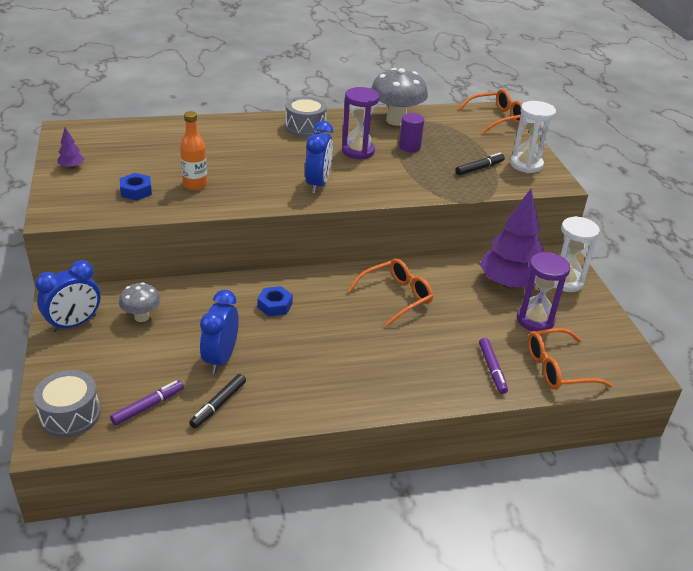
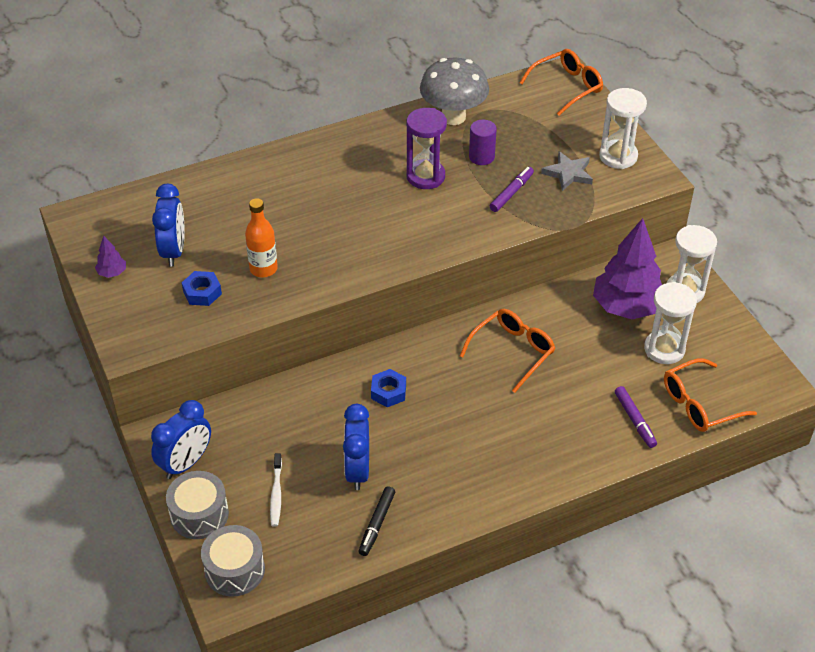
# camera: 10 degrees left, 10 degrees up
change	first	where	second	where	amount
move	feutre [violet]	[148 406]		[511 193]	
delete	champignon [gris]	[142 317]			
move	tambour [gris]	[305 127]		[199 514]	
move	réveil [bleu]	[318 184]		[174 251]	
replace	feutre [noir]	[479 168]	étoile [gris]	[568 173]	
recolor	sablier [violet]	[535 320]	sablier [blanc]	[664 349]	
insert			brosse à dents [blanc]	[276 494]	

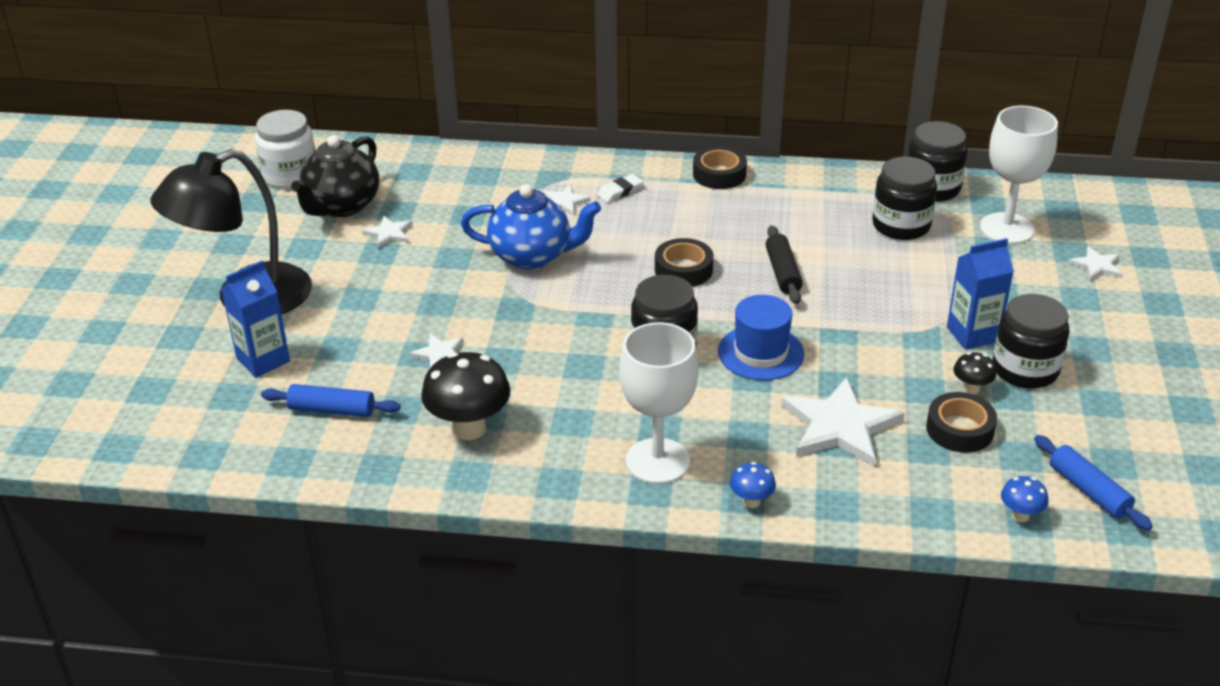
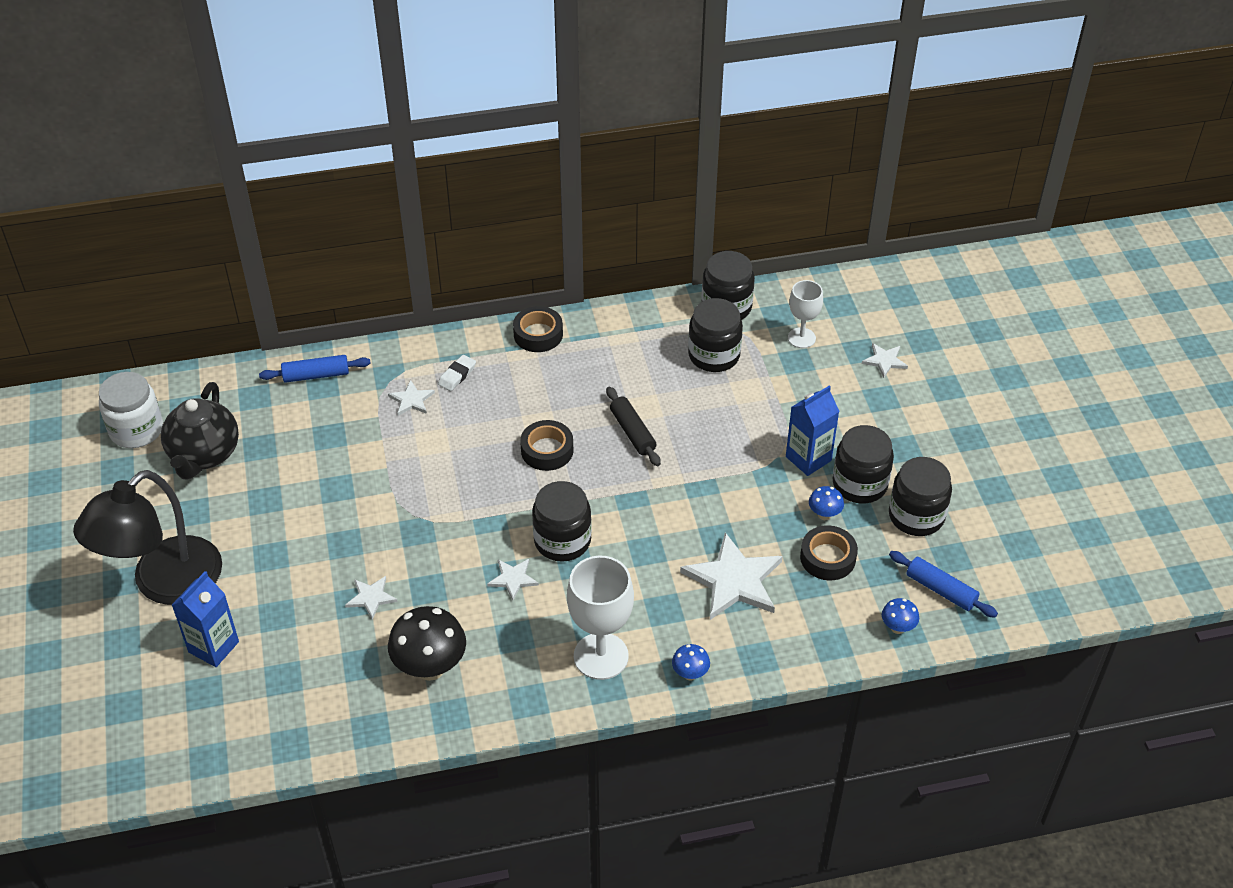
# camera: 20 degrees left, 10 degrees up
change	first	where	second	where	amount
move	rouleau à pâtisserie [bleu]	[332 410]		[316 375]	
move	étoile [blanc]	[389 233]		[513 579]	
delete	théière [bleu]	[532 256]			
delete	chapeau [bleu]	[761 353]			
recolor	champignon [noir]	[971 389]	champignon [bleu]	[824 515]	
resize	verre à pied [blanc]	[1007 228]		[801 338]	x0.60
insert			bocal [noir]	[916 516]	

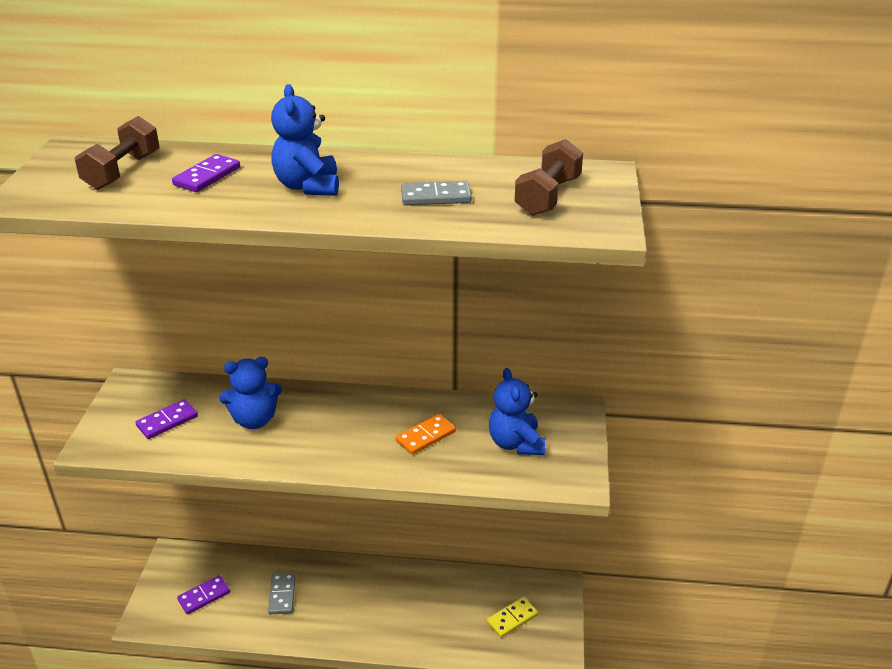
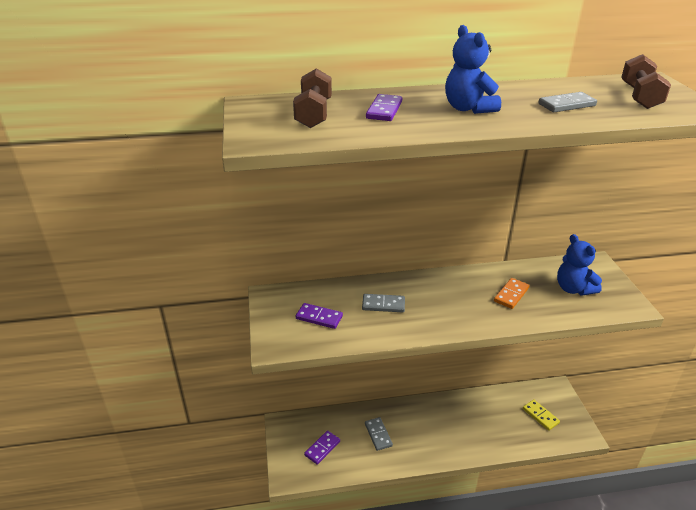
# camera: 15 degrees left, 0 degrees up
change	first	where	second	where	amount
rotate	domino [violet]	[167 421]		[319 317]	75 degrees clockwise
replace	ours en peluche [bleu]	[254 420]	domino [gris]	[383 305]	
rotate	domino [jaune]	[512 618]		[540 416]	75 degrees counterclockwise

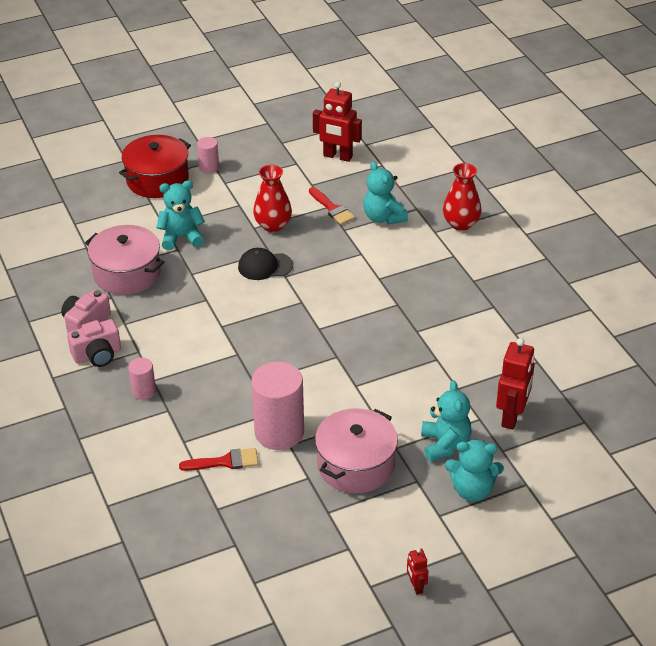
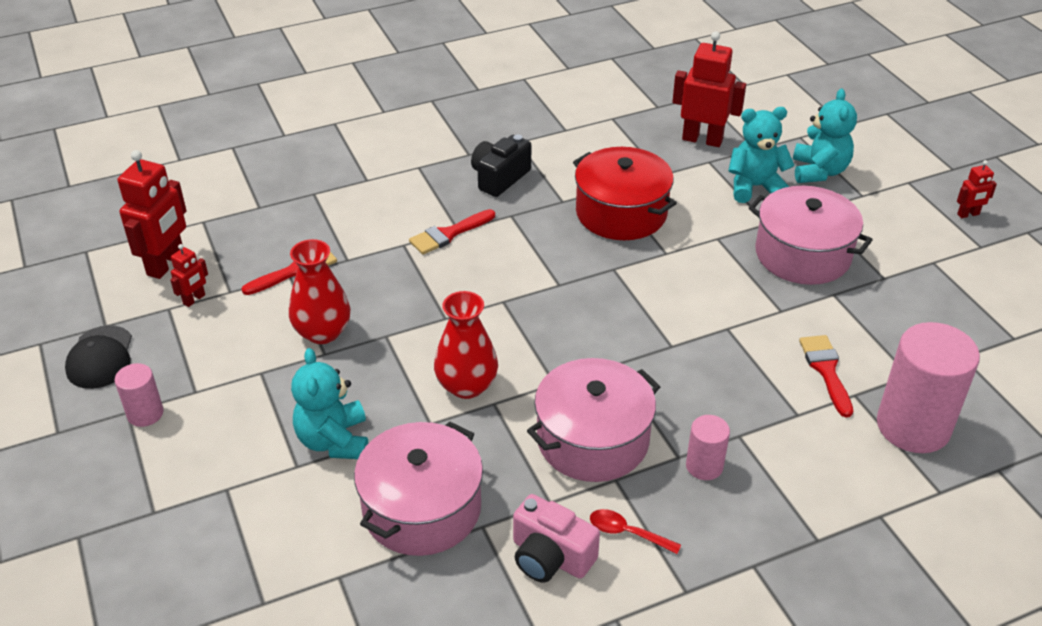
# camera: 90 degrees left, 0 degrees up
change	first	where	second	where	amount
replace	appareil photo [rose]	[97 355]	cuillère [rouge]	[627 533]	
move	marmite [rouge]	[157 180]		[621 213]	
move	casquette [noir]	[265 266]		[100 358]	
move	cylindre [rose]	[279 432]		[913 426]	
delete	ours en peluche [turquoise]	[383 217]			
move	vase [rouge]	[461 224]		[467 386]	
insert			robot [rouge]	[194 299]	
insert			pinceau [rouge]	[448 234]	
insert			appareil photo [noir]	[499 178]	
insert			marmite [rose]	[592 440]	

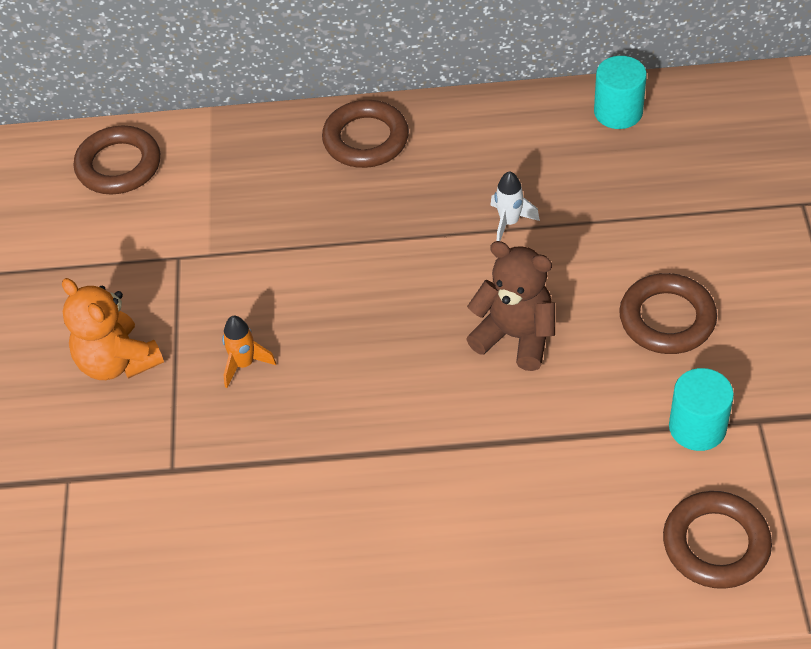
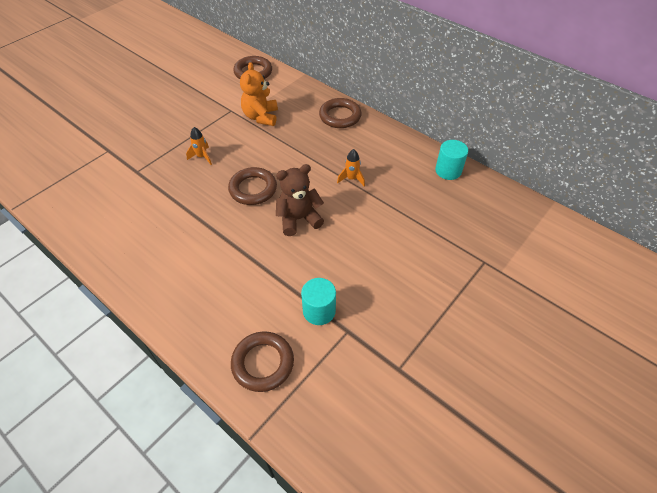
# camera: 40 degrees right, 0 degrees up
change	first	where	second	where	amount
move	ours en peluche [orange]	[117 362]		[261 117]	
rotate	ours en peluche [marron]	[515 336]		[298 219]	90 degrees counterclockwise
recolor	fusée [blanc]	[509 222]	fusée [orange]	[351 179]	
move	anneau [marron]	[667 319]		[253 189]	

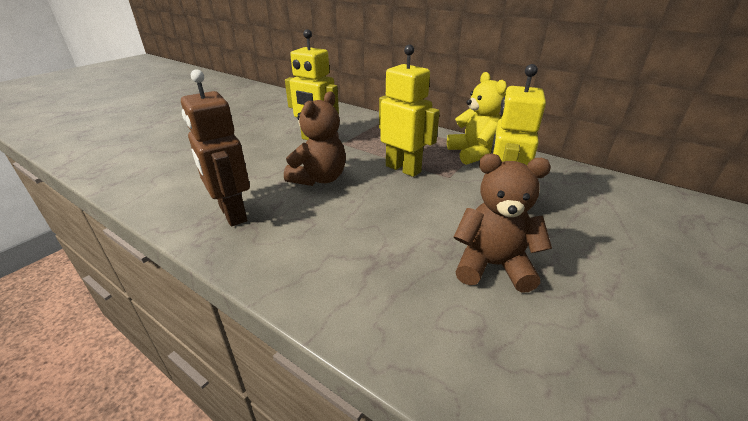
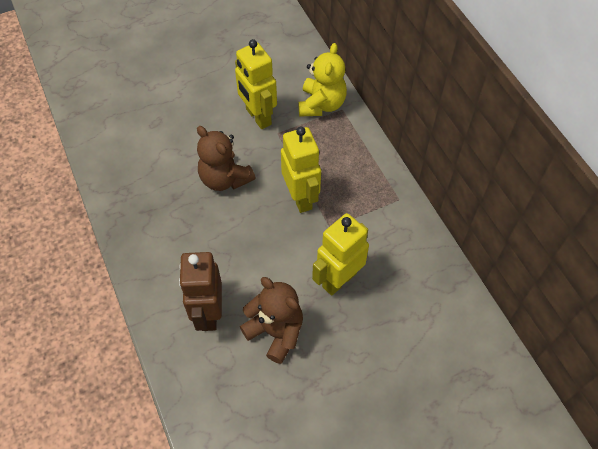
# camera: 30 degrees right, 25 degrees up
change	first	where	second	where	amount
move	robot [marron]	[232 214]		[208 313]	
rotate	ours en peluche [marron]	[319 178]		[225 178]	75 degrees clockwise
move	ours en peluche [jaune]	[474 153]		[321 104]	

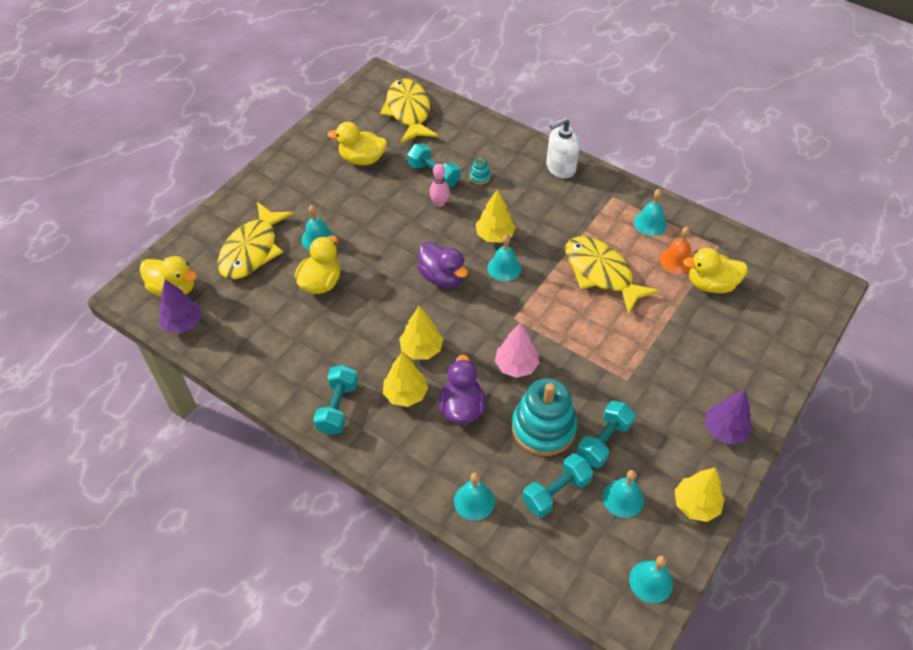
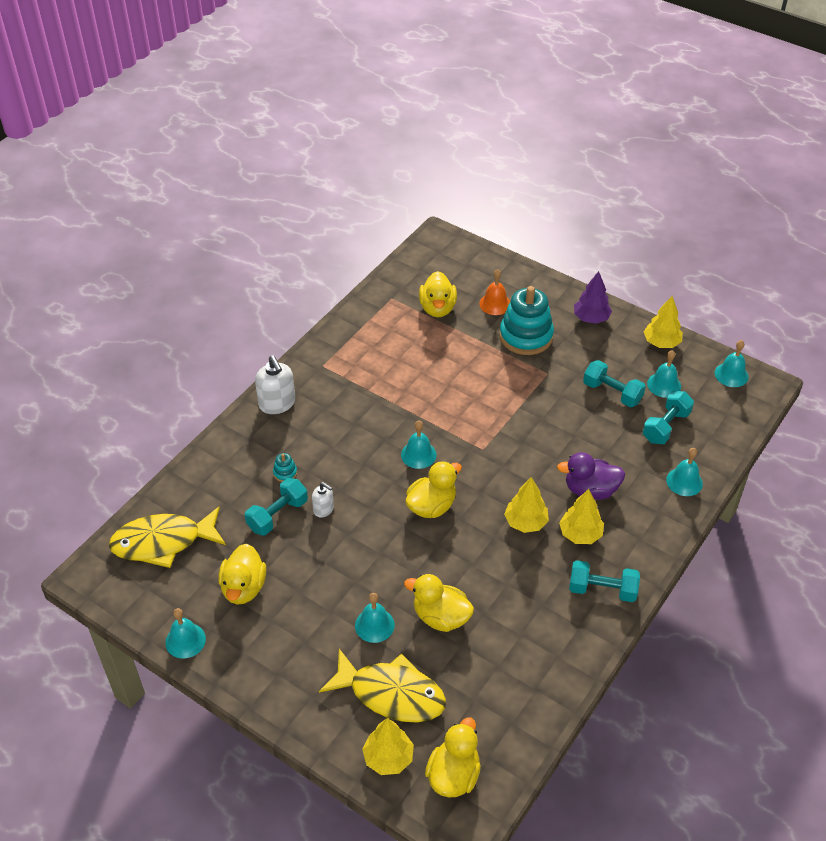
# camera: 90 degrees left, 5 degrees down
change	first	where	second	where	amount
delete	arbre [violet]	[183 323]			
recolor	canard [violet]	[442 277]	canard [jaune]	[431 506]	
replace	quille [rose]	[439 203]	distributeur de savon [blanc]	[323 509]	
move	arbre [jaune]	[494 236]		[388 758]	
delete	arbre [rose]	[516 366]			
move	jouet à empiler [turquoise]	[543 428]		[526 336]	
rotate	haltère [turquoise]	[556 492]		[666 426]	75 degrees clockwise
delete	poisson [jaune]	[601 273]			
move	cloche [turquoise]	[650 223]		[185 640]	
move	cloche [orange]	[676 260]		[495 304]	

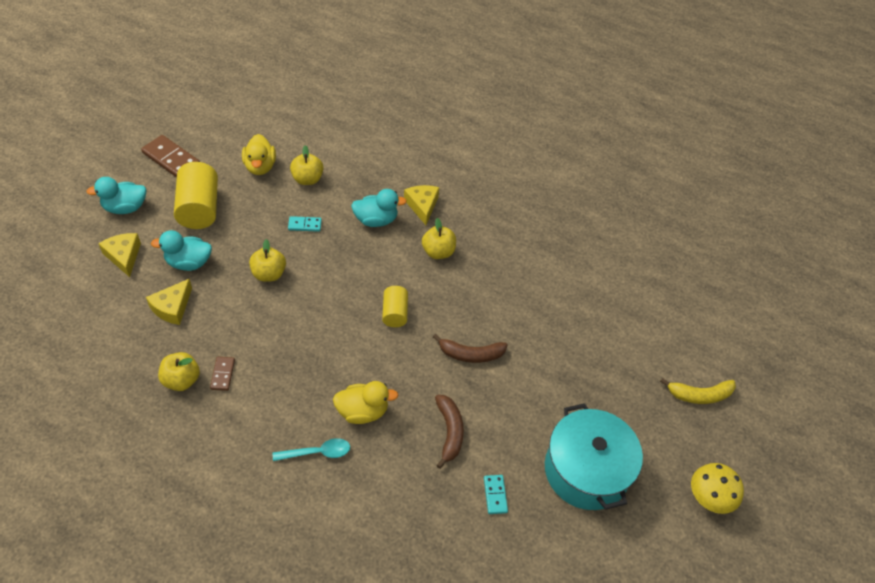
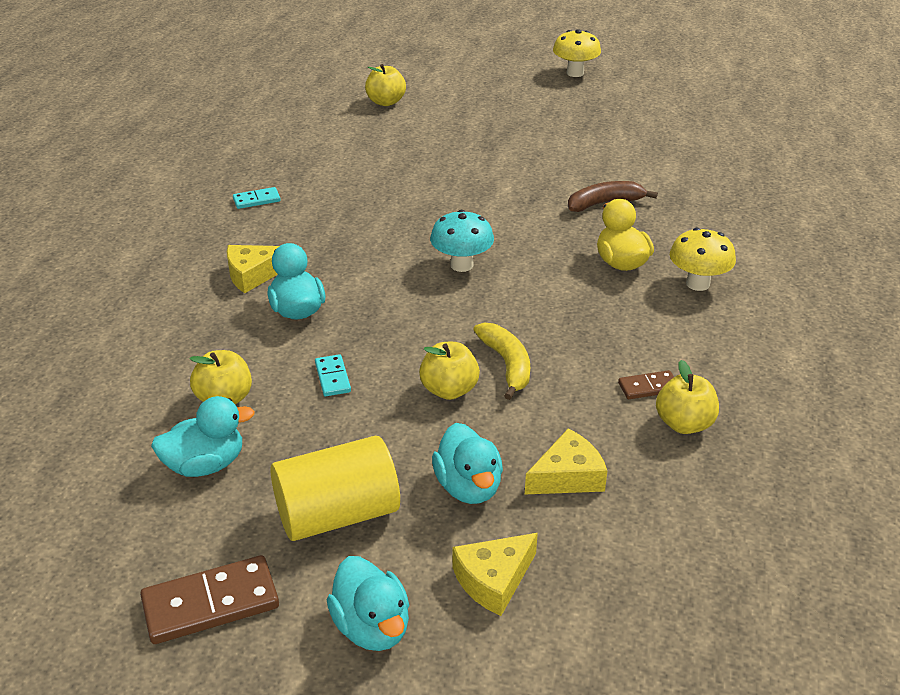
# camera: 100 degrees left, 15 degrees down
change	first	where	second	where	amount
rotate	domino [marron]	[171 159]		[210 603]	45 degrees clockwise
rotate	fromage [jaune]	[172 307]		[568 476]	45 degrees counterclockwise
recolor	canard [jaune]	[260 166]	canard [turquoise]	[205 465]	
replace	cuillère [turquoise]	[317 452]	champignon [jaune]	[697 284]	
replace	cylindre [jaune]	[395 313]	champignon [turquoise]	[461 265]	
move	pomme [jaune]	[438 252]		[386 102]	
delete	banane [marron]	[471 354]			
move	domino [turquoise]	[495 495]		[256 200]	
delete	marmite [turquoise]	[586 470]			
move	banane [jaune]	[699 395]		[507 364]	

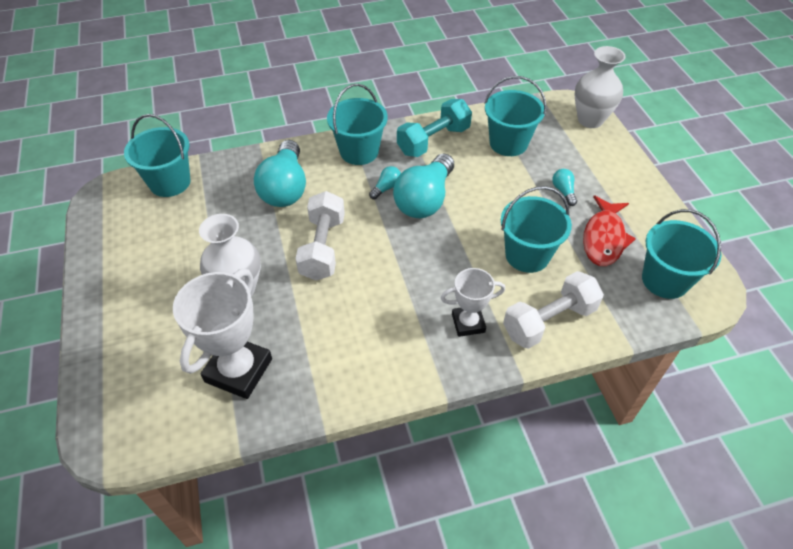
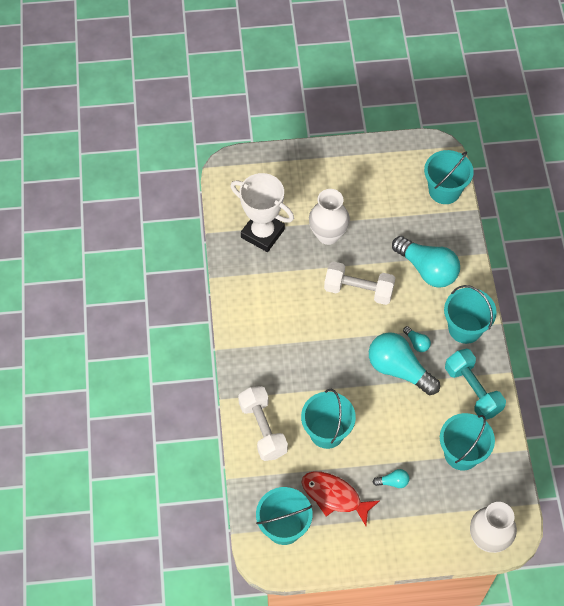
# camera: 100 degrees right, 10 degrees up
change	first	where	second	where	amount
rotate	ampoule [turquoise]	[285 188]		[427 269]	150 degrees counterclockwise
delete	trophée [blanc]	[468 323]			

